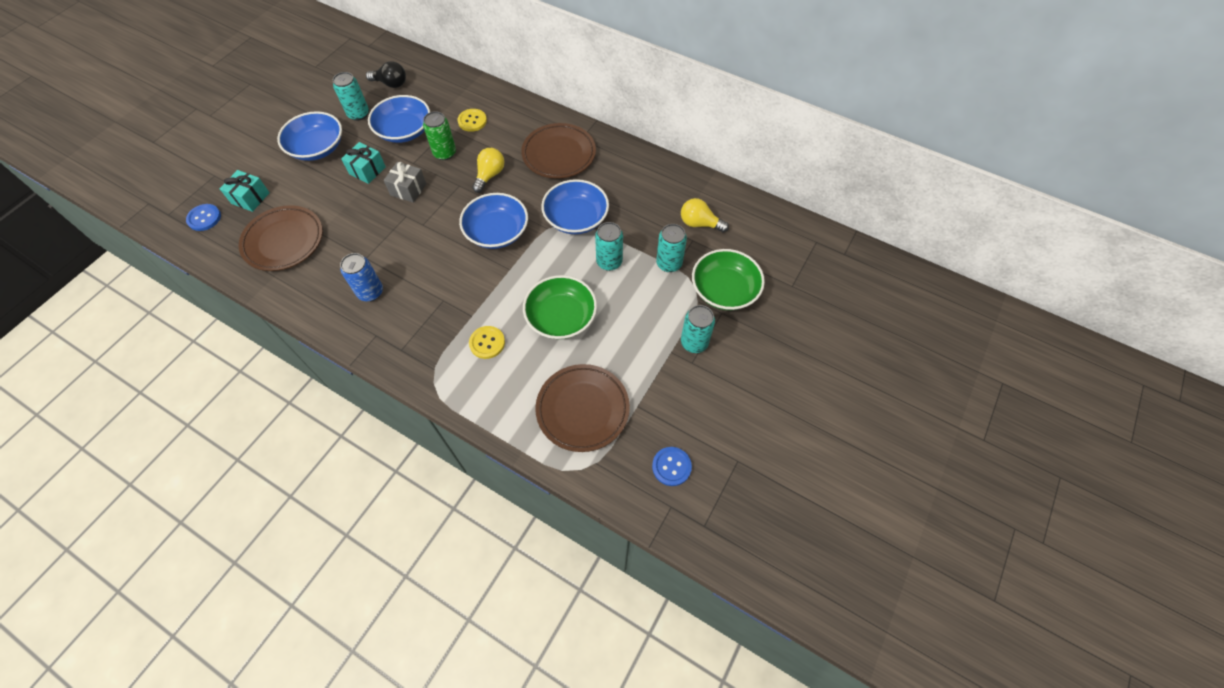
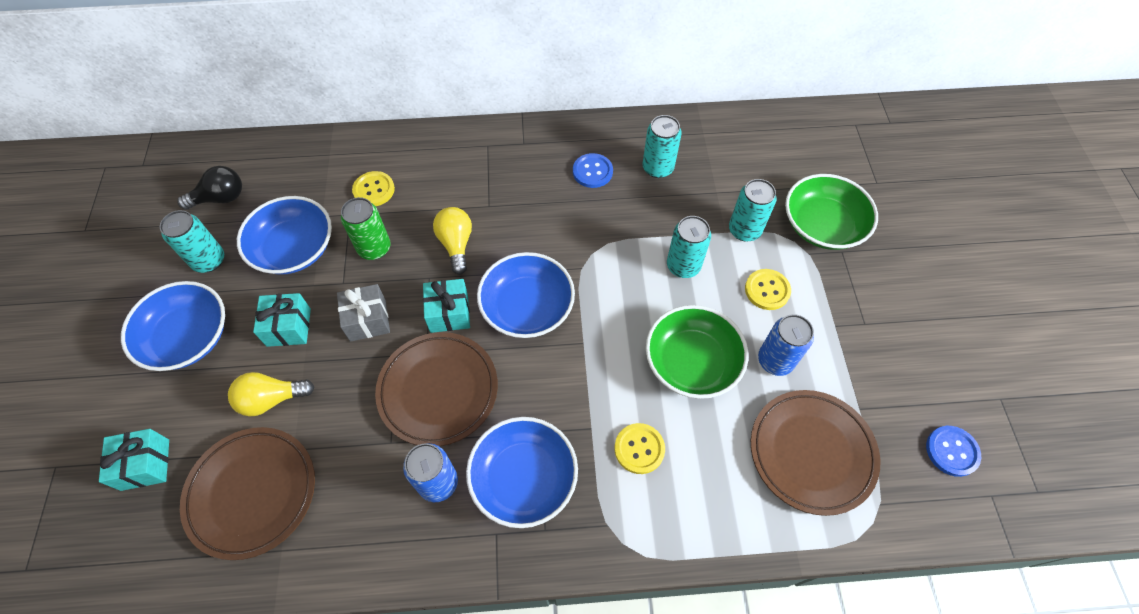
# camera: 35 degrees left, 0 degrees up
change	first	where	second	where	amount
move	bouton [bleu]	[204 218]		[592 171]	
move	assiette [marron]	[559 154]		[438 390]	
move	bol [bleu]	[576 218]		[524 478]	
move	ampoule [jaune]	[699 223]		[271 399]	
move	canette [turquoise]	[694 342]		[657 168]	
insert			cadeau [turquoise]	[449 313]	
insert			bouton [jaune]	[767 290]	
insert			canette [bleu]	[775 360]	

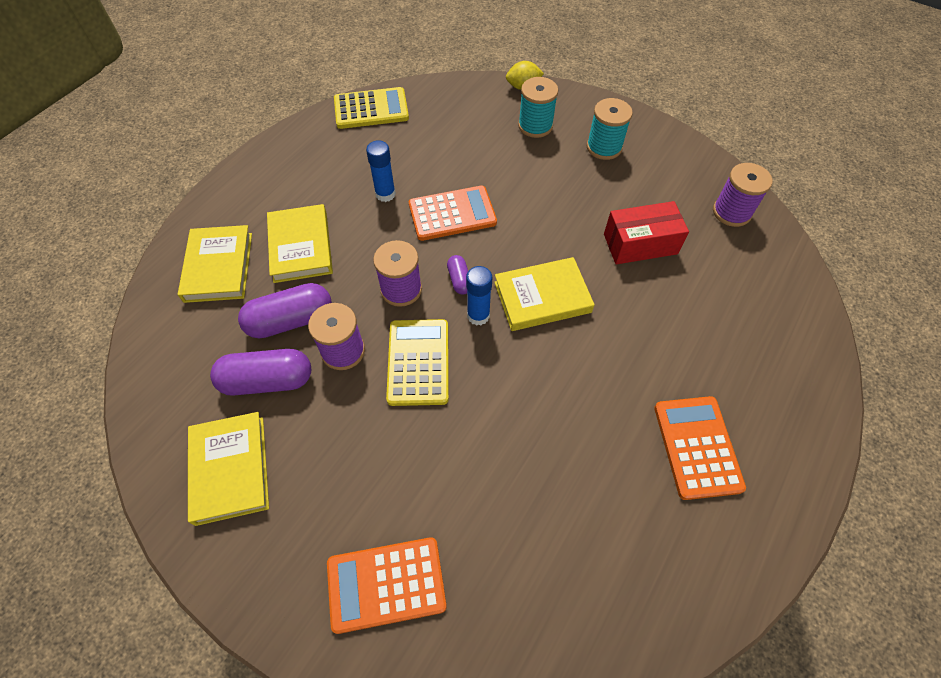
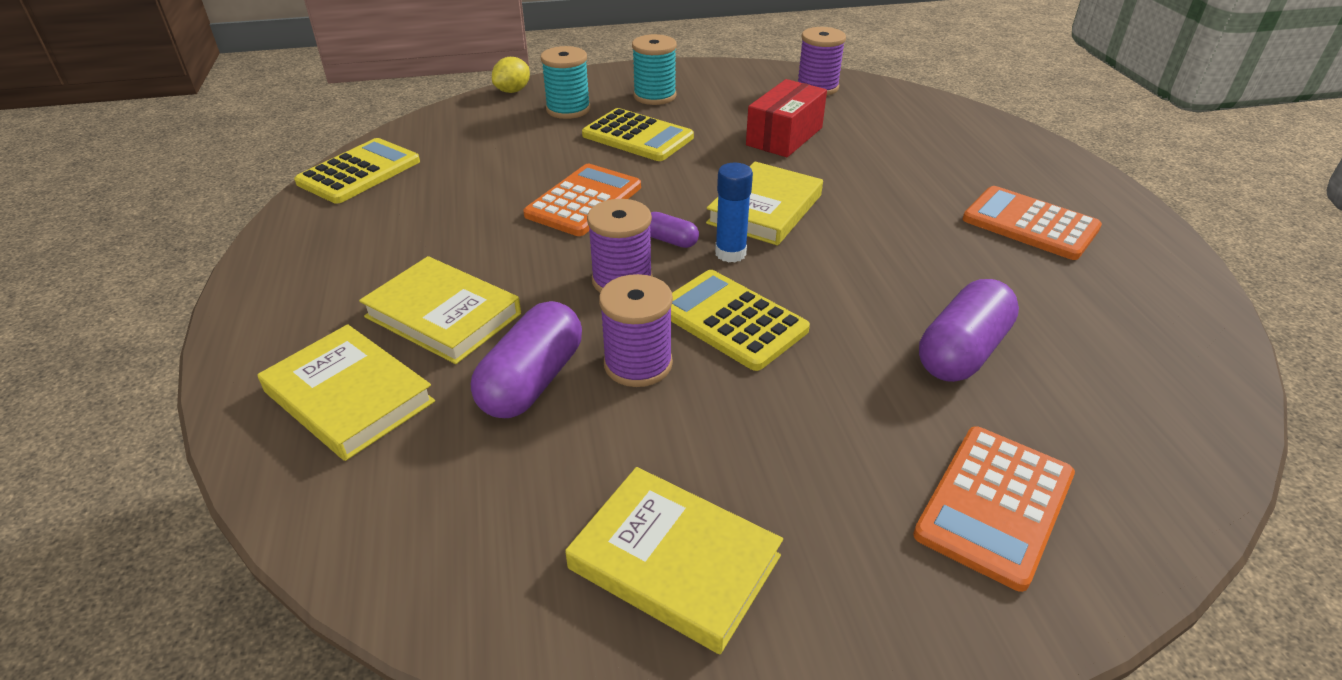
# camera: 45 degrees left, 20 degrees down
change	first	where	second	where	amount
move	gélule [violet]	[267 381]		[962 352]	
delete	bâton de colle [bleu]	[385 194]			
insert			calculatrice [jaune]	[637 136]	

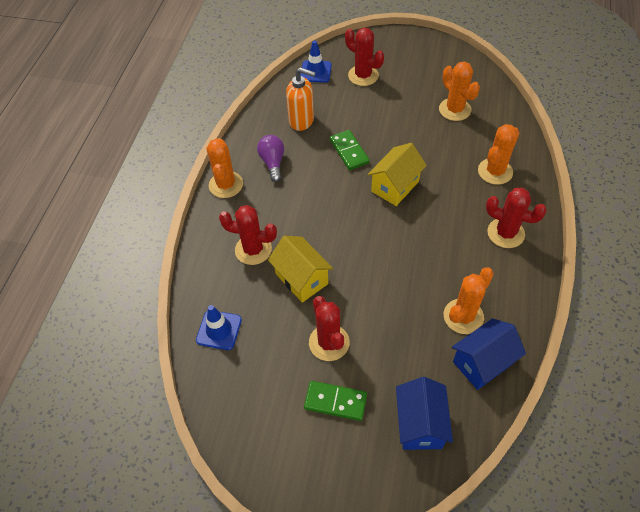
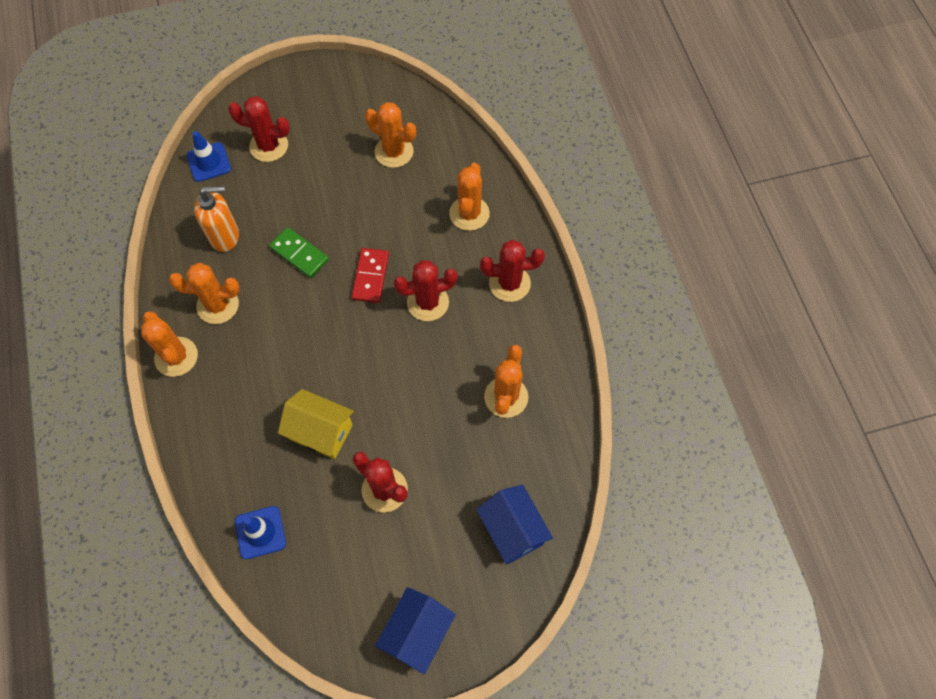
# camera: 30 degrees left, 10 degrees up
change	first	where	second	where	amount
move	cactus [rouge]	[253 249]		[428 302]	
replace	ampoule [violet]	[273 163]	cactus [orange]	[218 305]	
delete	domino [vert]	[335 402]			
replace	maison [jaune]	[395 186]	domino [rouge]	[371 277]	
move	maison [bleu]	[482 362]		[417 633]	

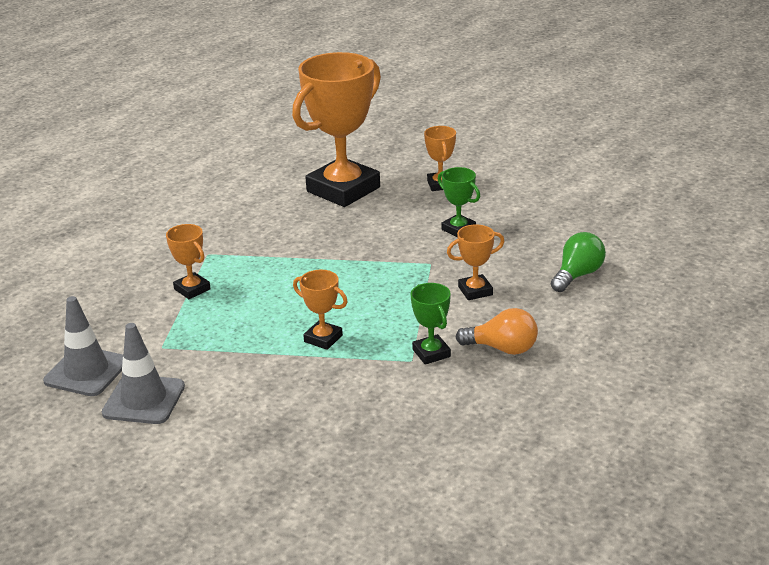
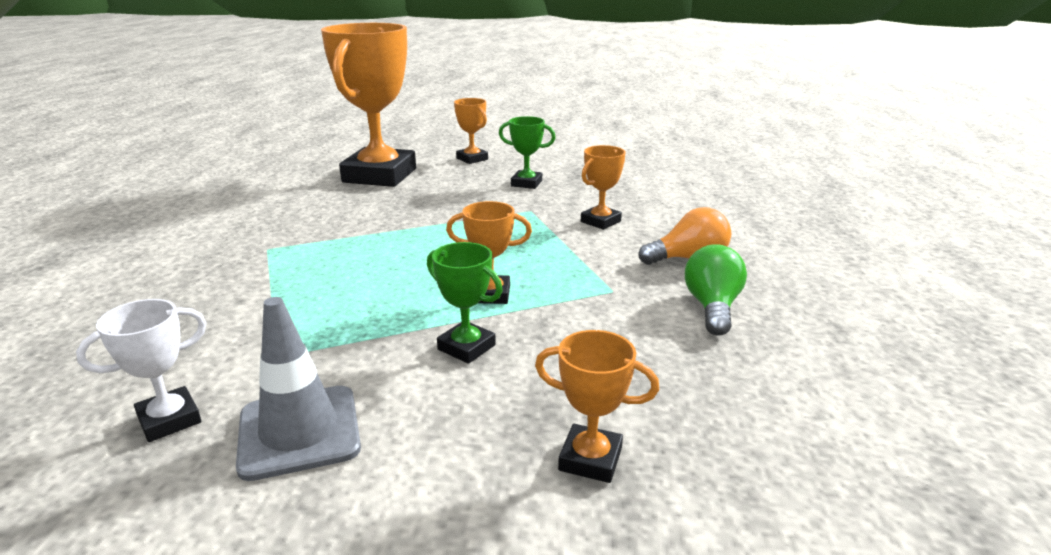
# camera: 30 degrees left, 5 degrees down
change	first	where	second	where	amount
replace	cône de chantier [gris]	[86 372]	trophée [blanc]	[169 420]	
move	trophée [orange]	[192 289]		[590 459]	
move	trophée [vert]	[431 353]		[466 347]	
move	ampoule [vert]	[577 275]		[712 307]	

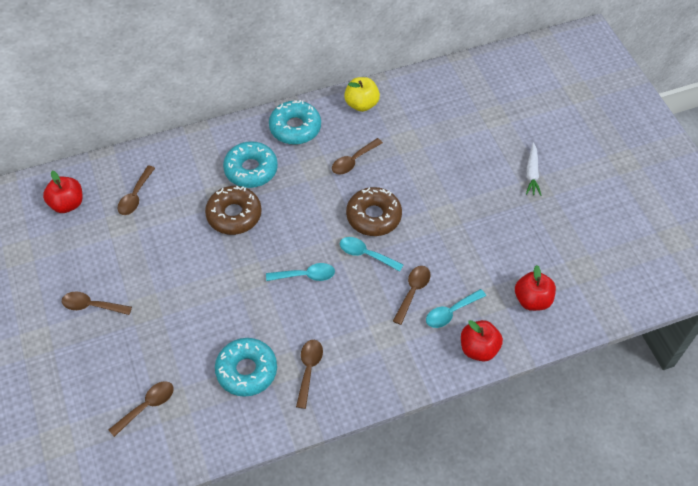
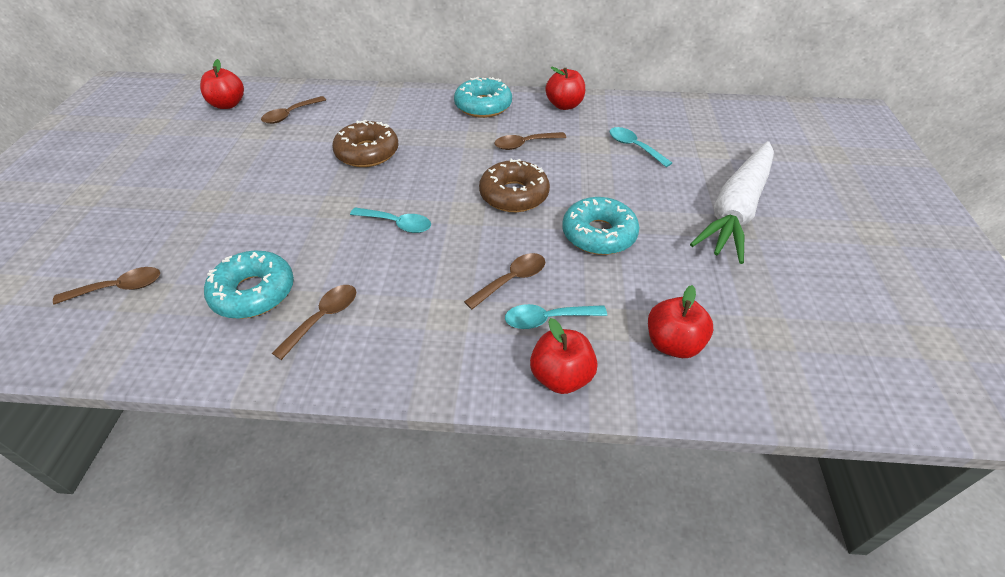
# camera: 25 degrees right, 10 degrees down
change	first	where	second	where	amount
delete	cuillère [marron]	[92 306]			
move	beignet [turquoise]	[251 169]		[598 234]	
move	cuillère [turquoise]	[366 254]		[634 147]	
recolor	pomme [jaune]	[361 104]	pomme [rouge]	[564 105]	
resize	carotte [blanc]	[532 173]		[736 209]	x2.32

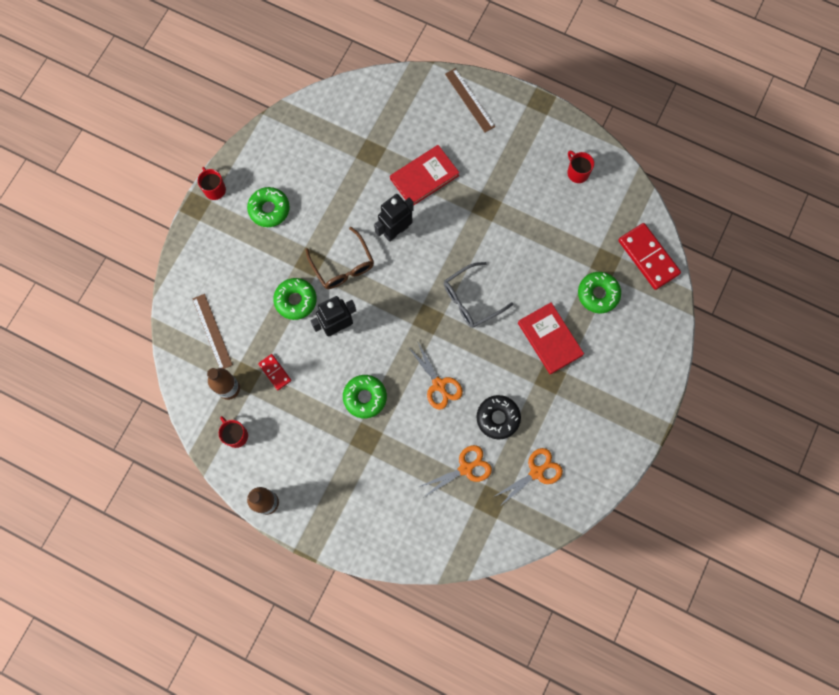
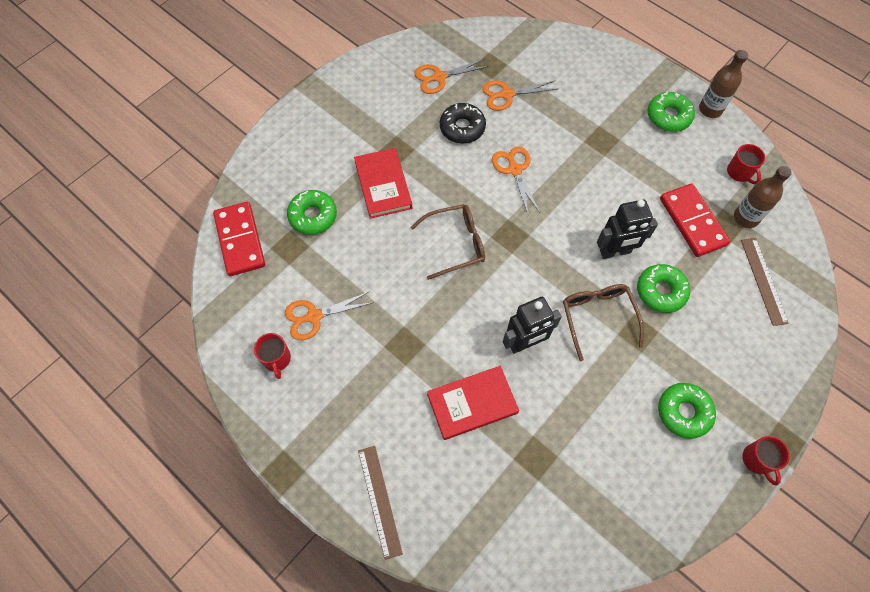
# camera: 165 degrees left, 10 degrees down
change	first	where	second	where	amount
resize	domino [rouge]	[275 372]		[692 222]	x1.90
move	beignet [vert]	[365 397]		[668 116]	
recolor	lunettes [gris]	[471 300]	lunettes [marron]	[455 244]	
insert			ciseaux [orange]	[314 316]	

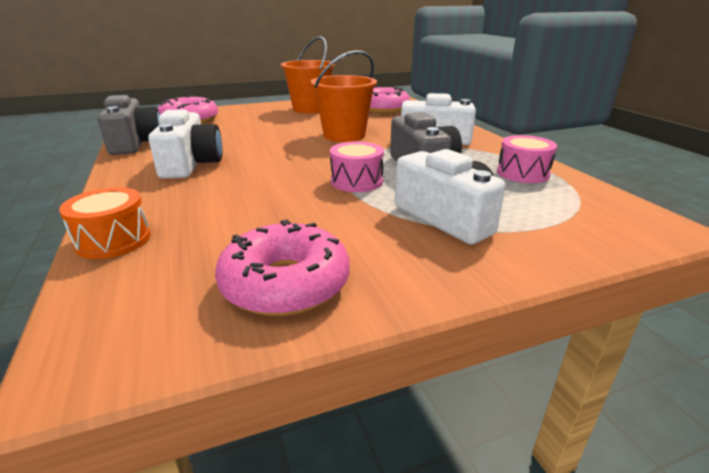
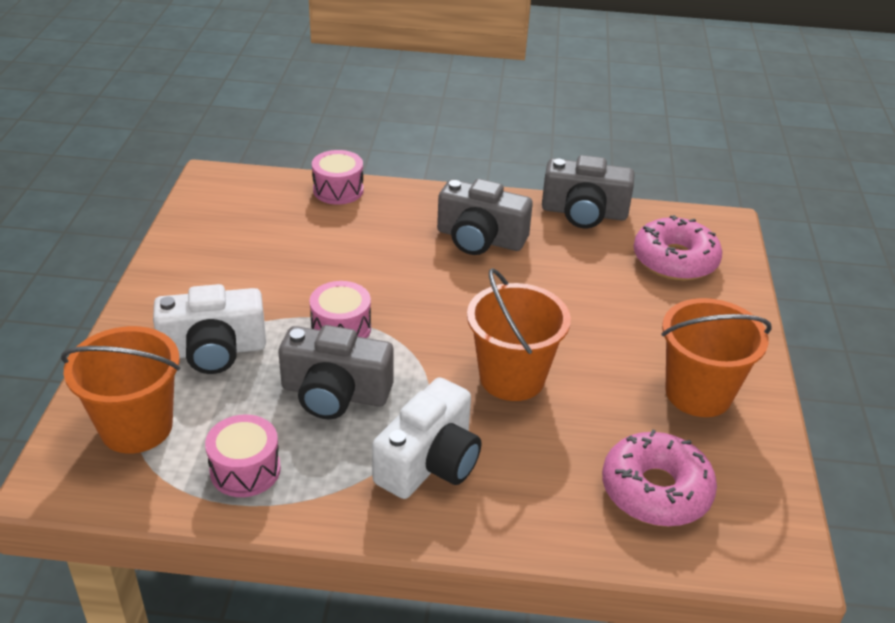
# camera: 115 degrees right, 10 degrees up
change	first	where	second	where	amount
recolor	tambour [orange]	[113 240]	tambour [rose]	[338 190]	
recolor	appareil photo [blanc]	[191 164]	appareil photo [gris]	[480 238]	
delete	beignet [rose]	[285 284]			
insert			seau [orange]	[136 427]	

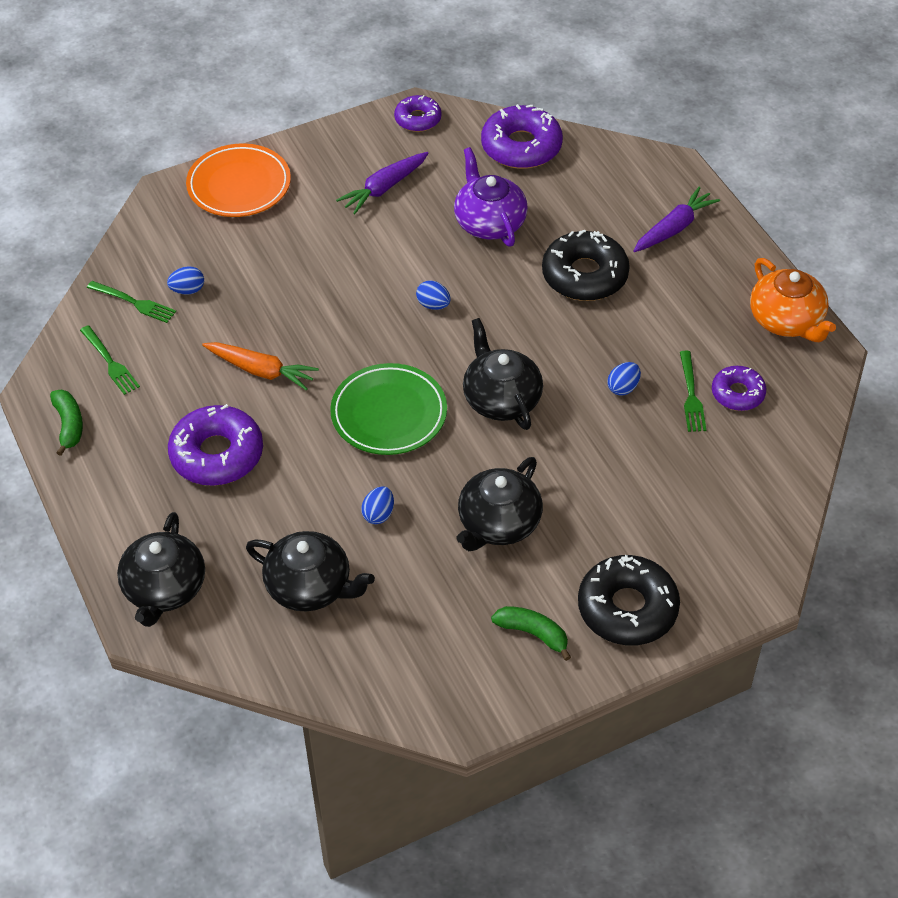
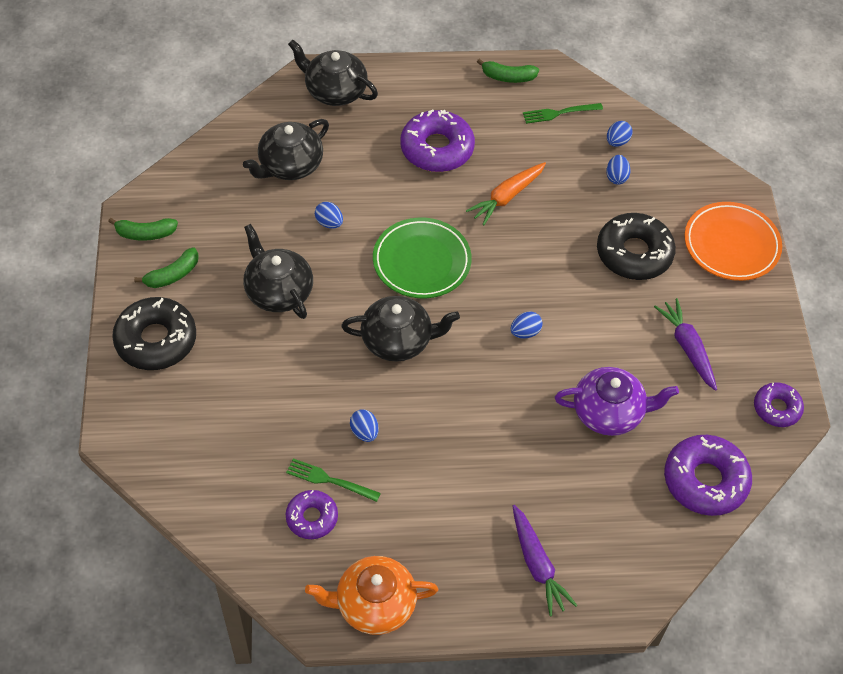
# camera: 110 degrees right, 5 degrees up
change	first	where	second	where	amount
replace	fourchette [vert]	[134 302]	œuf [bleu]	[617 142]	
move	beignet [noir]	[584 275]		[634 253]	
insert			banane [vert]	[145 233]	

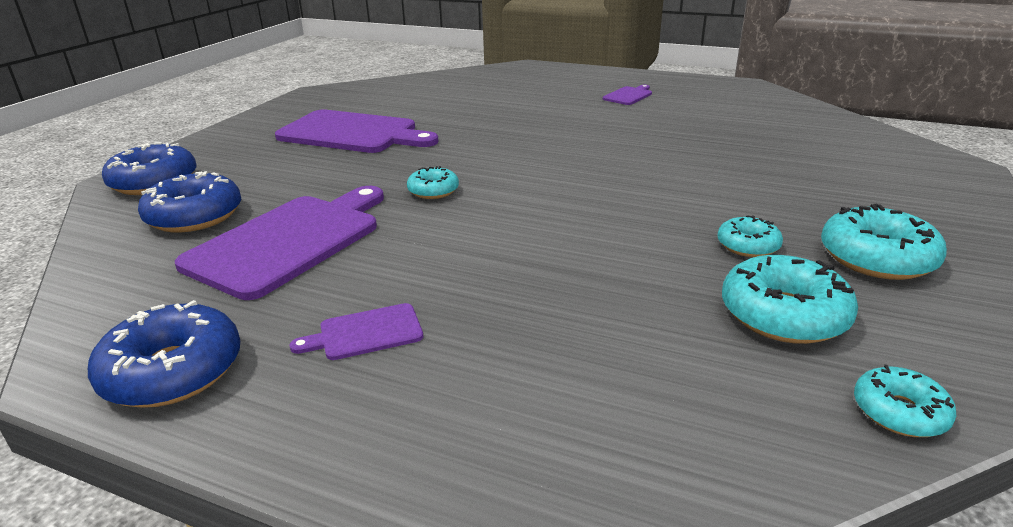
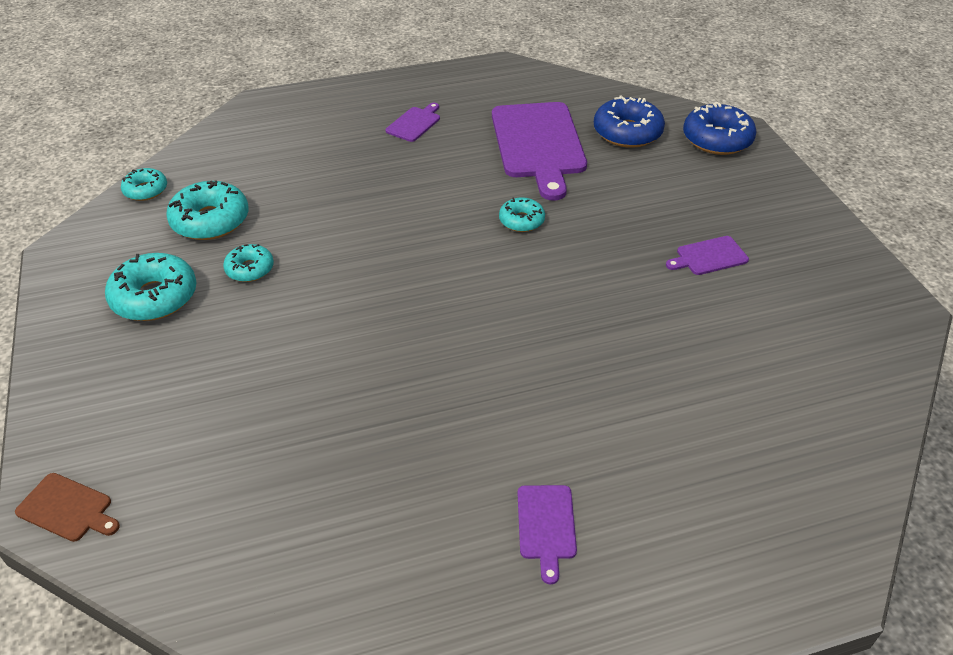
# camera: 140 degrees right, 15 degrees up
change	first	where	second	where	amount
delete	beignet [bleu]	[173 371]			
resize	planche à découper [violet]	[352 133]		[709 256]	x0.45
insert			planche à découper [marron]	[67 508]	

